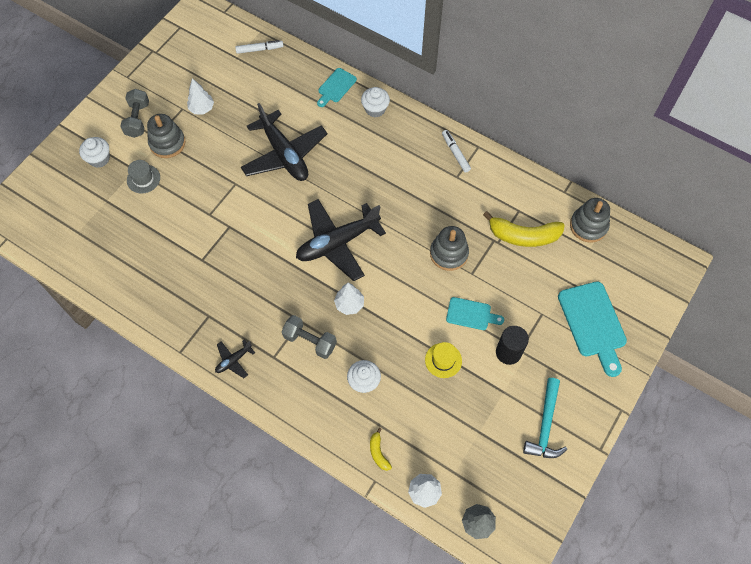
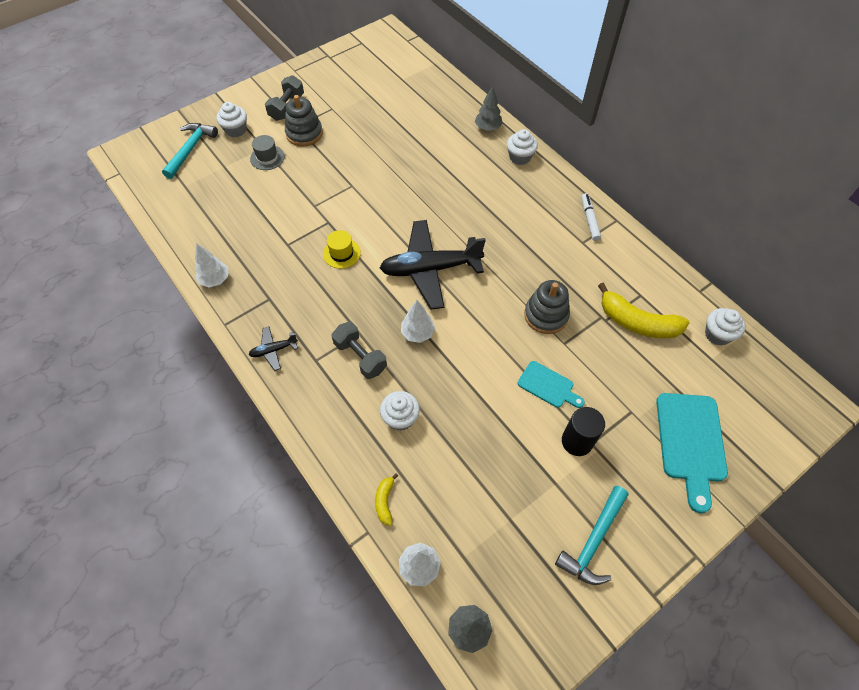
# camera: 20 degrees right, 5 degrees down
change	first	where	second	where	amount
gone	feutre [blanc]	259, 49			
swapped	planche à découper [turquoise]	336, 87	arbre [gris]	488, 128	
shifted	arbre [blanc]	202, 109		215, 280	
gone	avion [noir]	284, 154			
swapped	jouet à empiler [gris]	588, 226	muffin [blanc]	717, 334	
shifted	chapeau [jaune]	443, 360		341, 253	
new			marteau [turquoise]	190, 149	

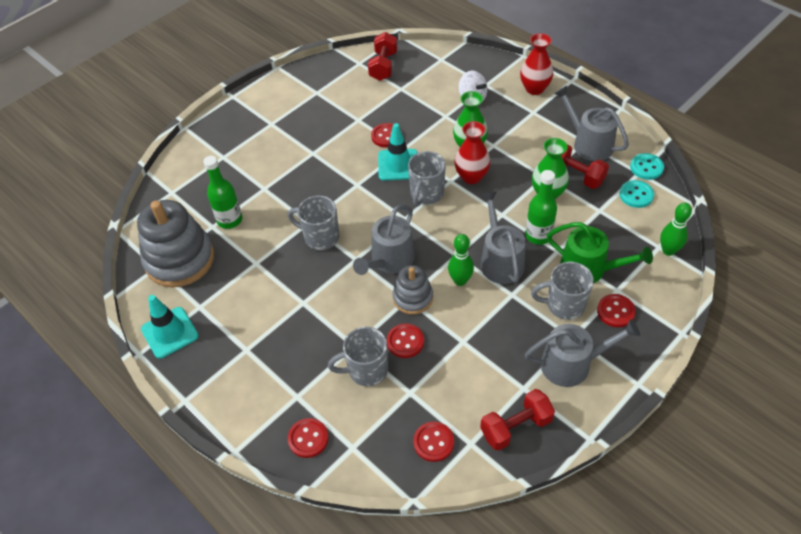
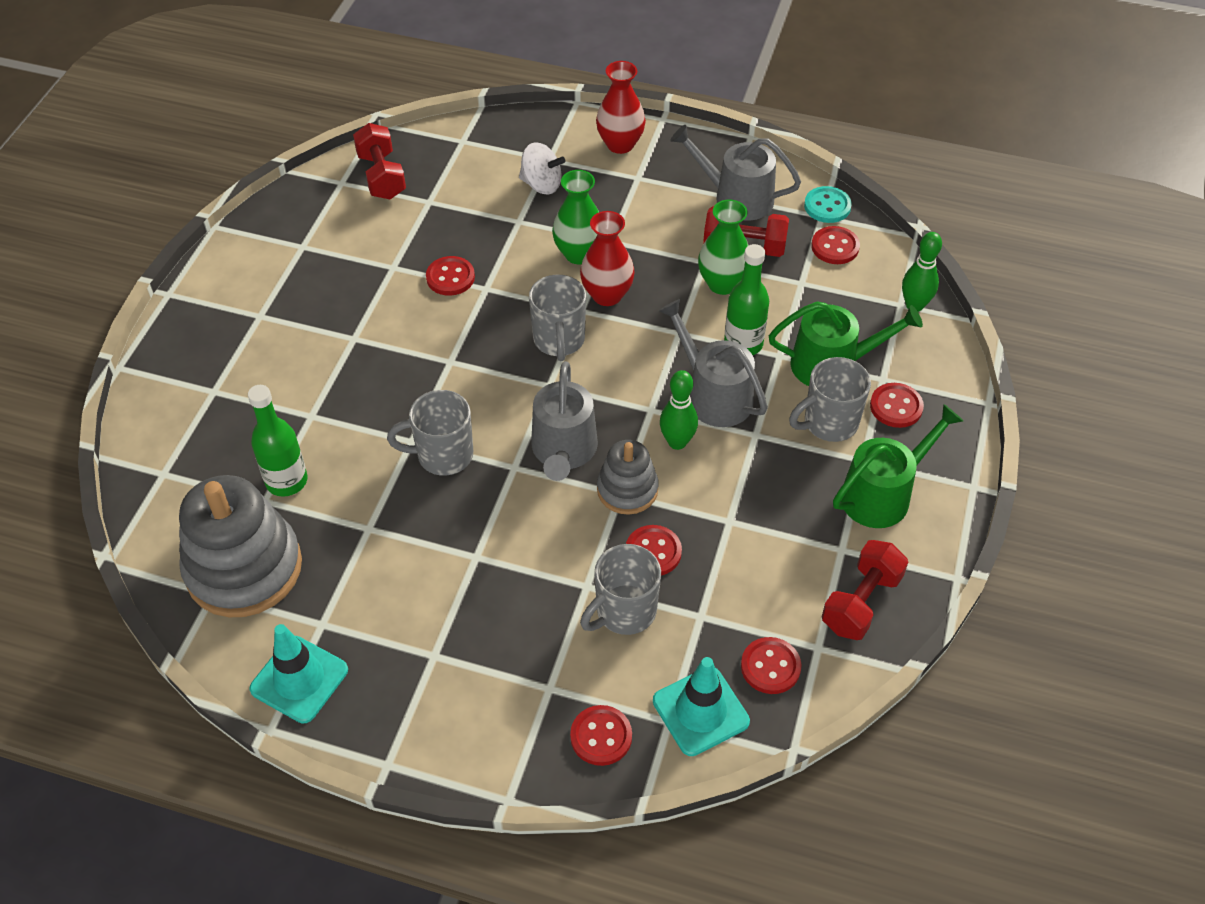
# camera: 30 degrees left, 0 degrees up
change	first	where	second	where	amount
shifted	cône de chantier [turquoise]	398, 165		700, 711	
repainted	bouton [turquoise]	636, 195	bouton [rouge]	835, 247	
repainted	arrosoir [gris]	572, 364	arrosoir [vert]	882, 494	

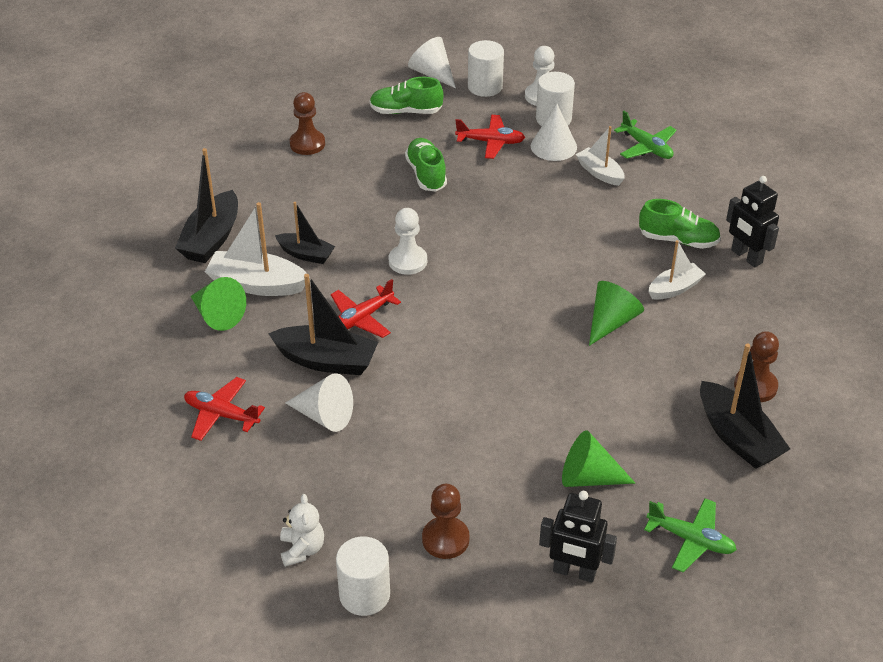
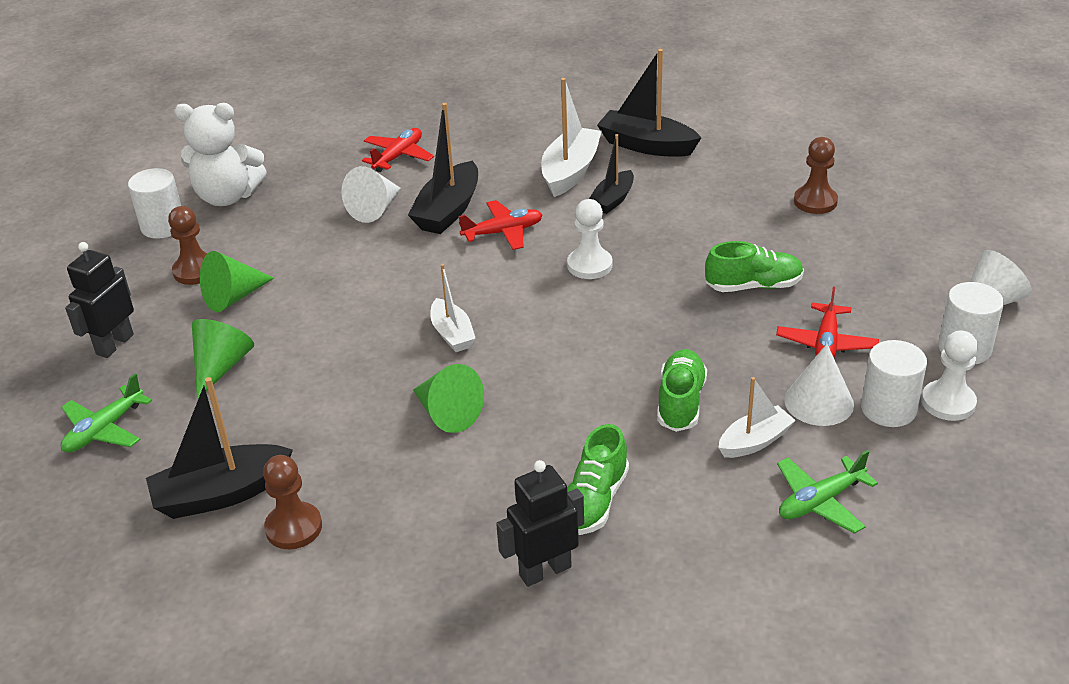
# camera: 100 degrees right, 5 degrees down
change	first	where	second	where	amount
shifted	chaussure [vert]	406, 111		680, 402	
shifted	bateau [blanc]	675, 288		452, 334	
shifted	cône [vert]	218, 315		233, 297	
rotated	avion [rouge]	361, 318		503, 232	105 degrees clockwise
scaled	ours en peluche [blanc]	302, 549		227, 196	x1.85

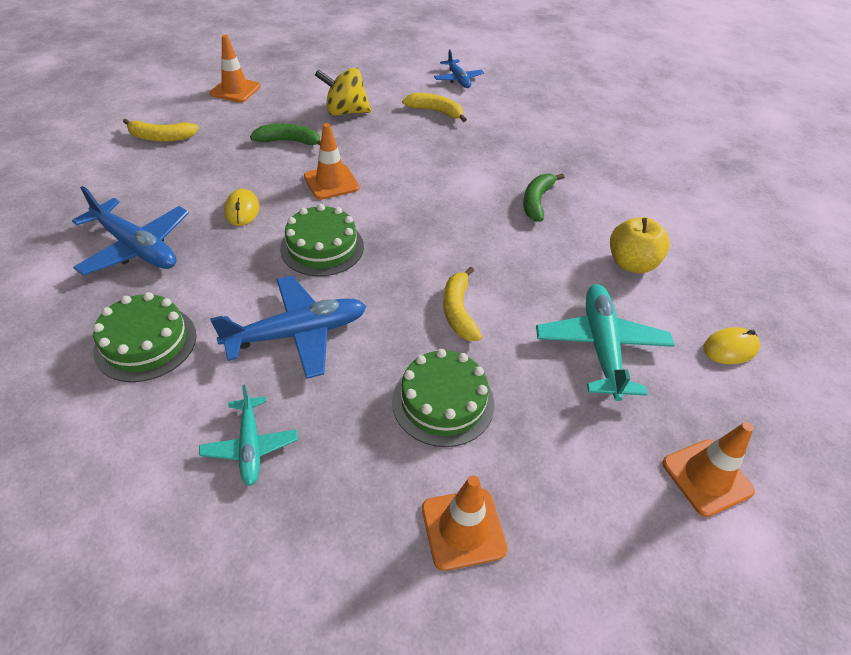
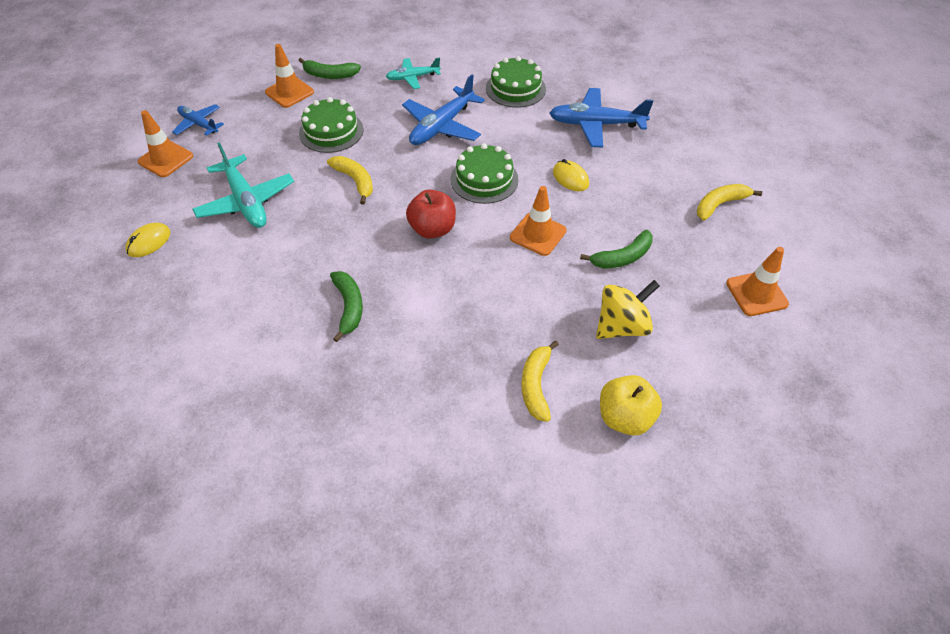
# camera: 150 degrees right, 5 degrees up
change	first	where	second	where	amount
shifted	avion [bleu]	458, 79		199, 124	
rotated	banane [jaune]	435, 111		536, 385	105 degrees clockwise
shifted	pomme [jaune]	631, 264		624, 417	
rotated	avion [turquoise]	250, 446		413, 77	60 degrees counterclockwise
new			banane [vert]	330, 75	
new			pomme [rouge]	432, 229	

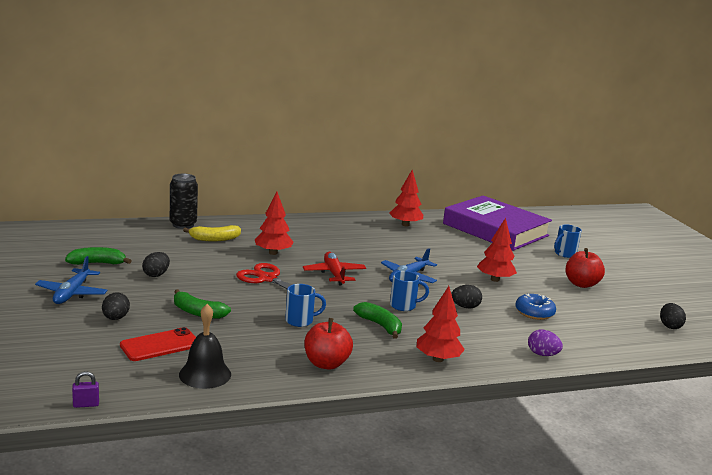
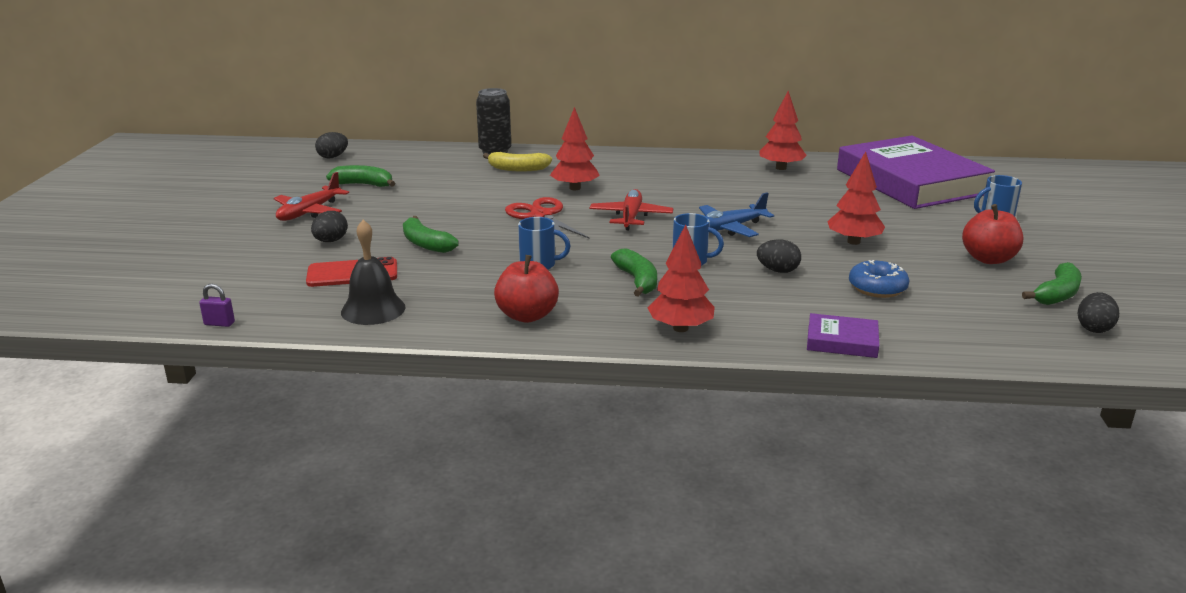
# camera: 25 degrees right, 5 degrees up
change	first	where	second	where	amount
shifted	œuf [noir]	156, 274		333, 157	
repainted	avion [bleu]	72, 293	avion [rouge]	309, 212	
swapped	œuf [violet]	542, 354	livre [violet]	842, 341	
new			banane [vert]	1057, 294	

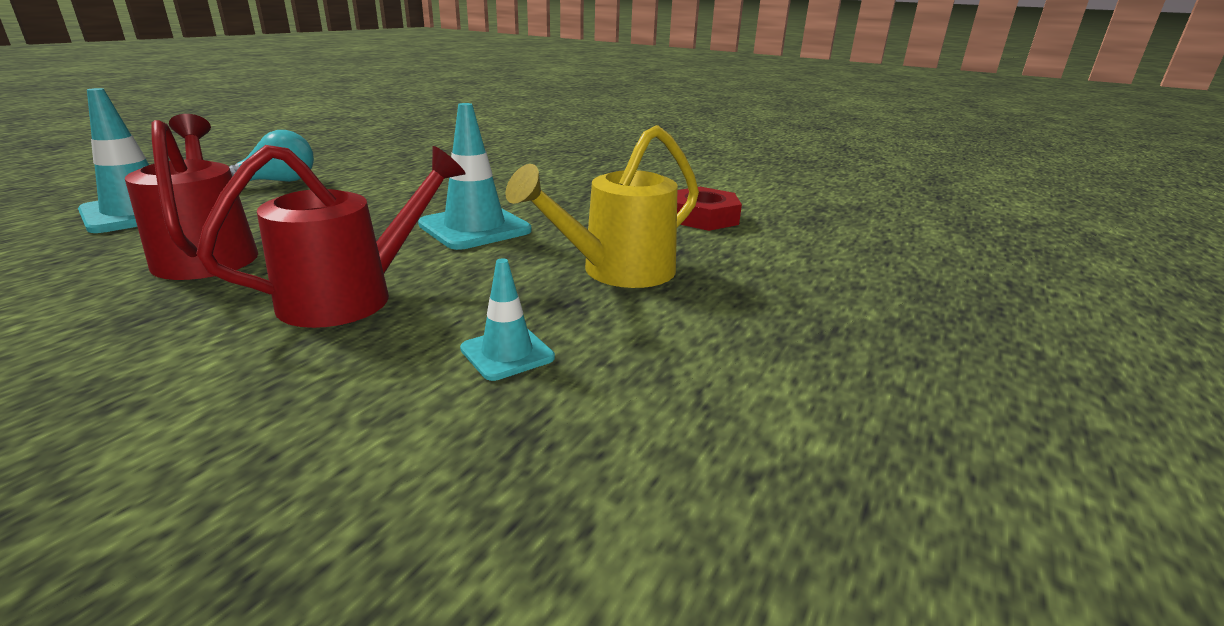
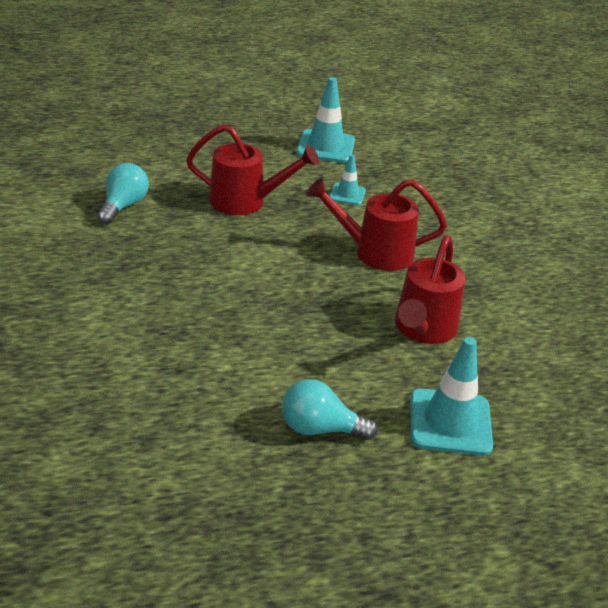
# camera: 135 degrees left, 10 degrees up
change	first	where	second	where	amount
shifted	cône de chantier [turquoise]	475, 228		325, 147	
repainted	arrosoir [jaune]	617, 272	arrosoir [rouge]	246, 202	
swapped	écrou [rouge]	703, 217	ampoule [turquoise]	123, 206	

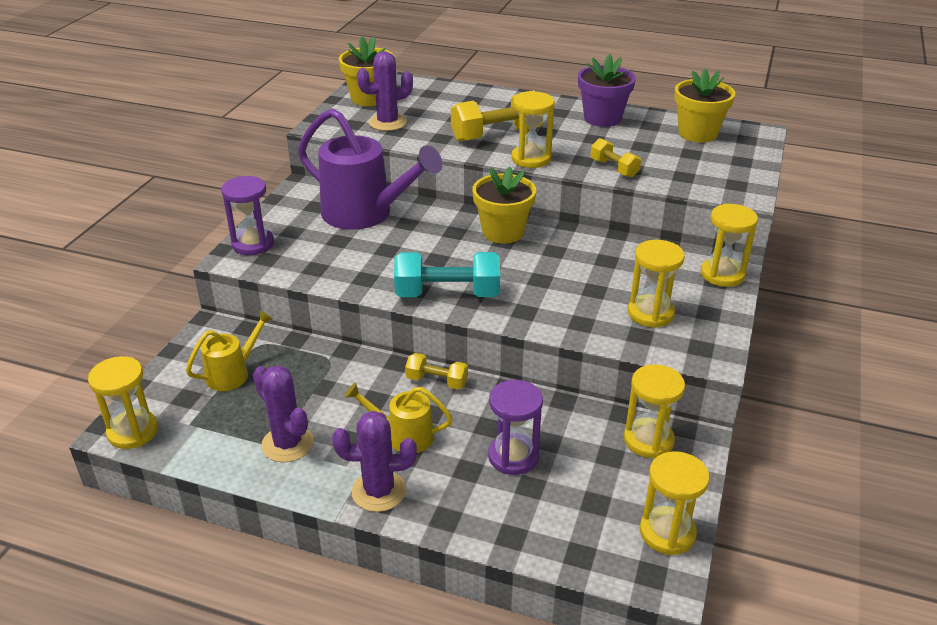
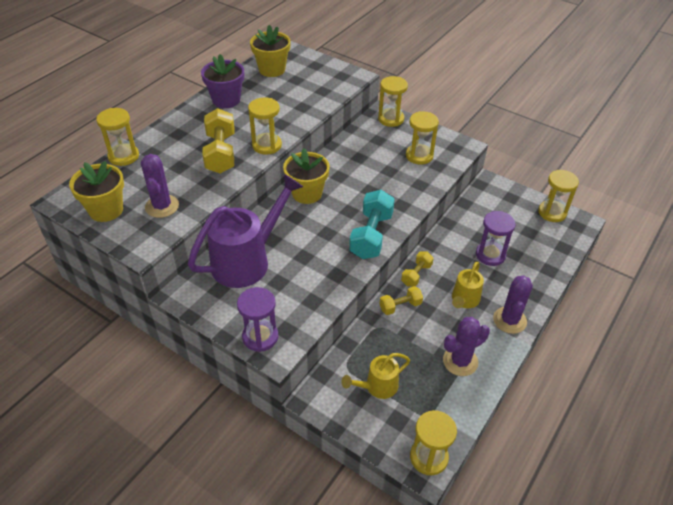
# camera: 75 degrees left, 10 degrees up
change	first	where	second	where	amount
shifted	haltère [jaune]	614, 168		400, 306	
rotated	arrosoir [jaune]	233, 373		377, 387	90 degrees counterclockwise
shifted	sablier [jaune]	648, 440		123, 156	

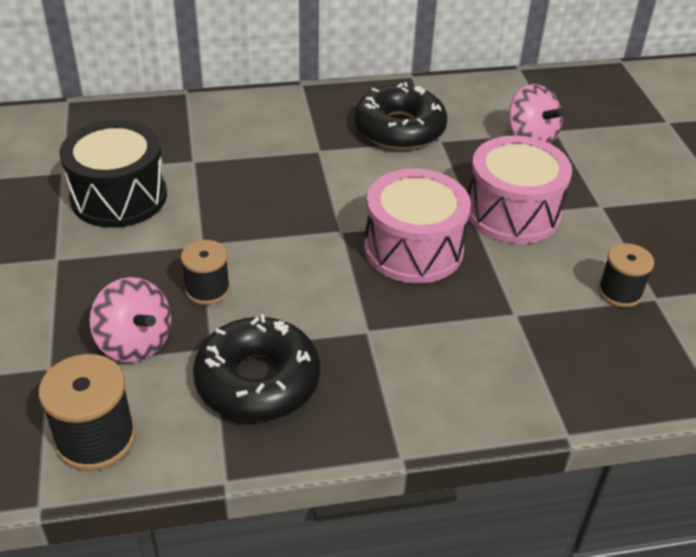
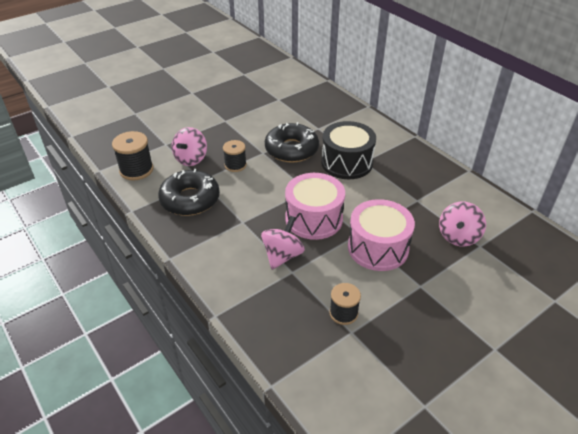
# camera: 65 degrees right, 0 degrees up
change	first	where	second	where	amount
shifted	beignet [noir]	399, 129		291, 149	
shifted	tambour [noir]	119, 197		347, 163	
new			toupie [rose]	282, 255	

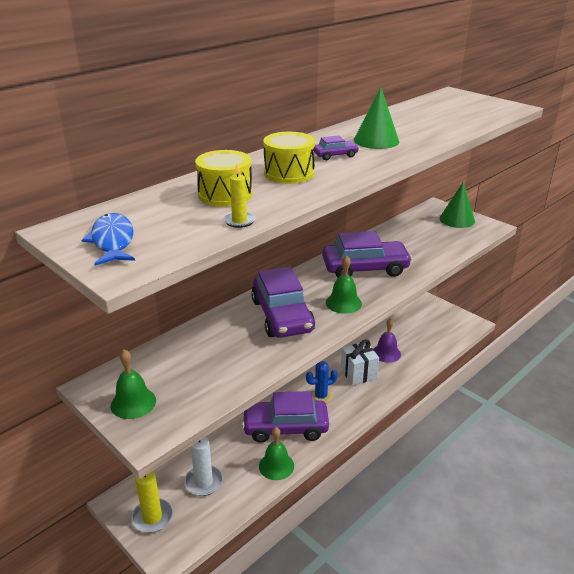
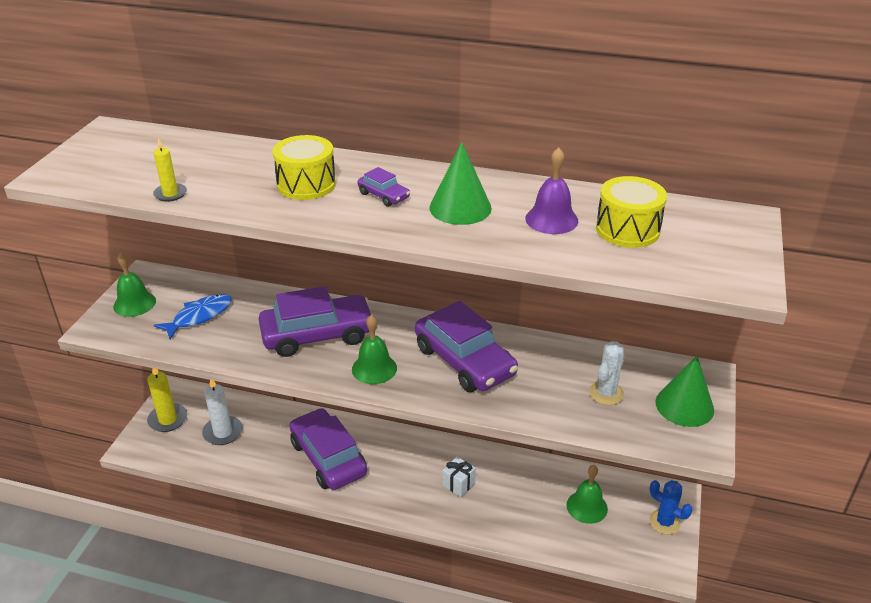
# camera: 60 degrees right, 5 degrees up
change	first	where	second	where	amount
shifted	tambour [jaune]	225, 195		627, 230	
shifted	poisson [bleu]	112, 241		199, 316	
rotated	voiture [violet]	282, 316		317, 335	150 degrees counterclockwise
shifted	cloche [violet]	386, 353		551, 219	
scaled	cadeau [blanc]	358, 374		458, 484	x0.64
shifted	cactus [bleu]	321, 396		664, 522	
shifted	cloche [vert]	276, 466		587, 507	
new			cactus [blanc]	606, 393	

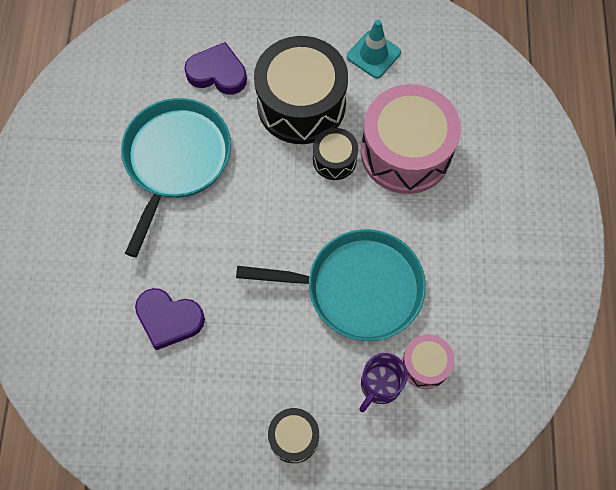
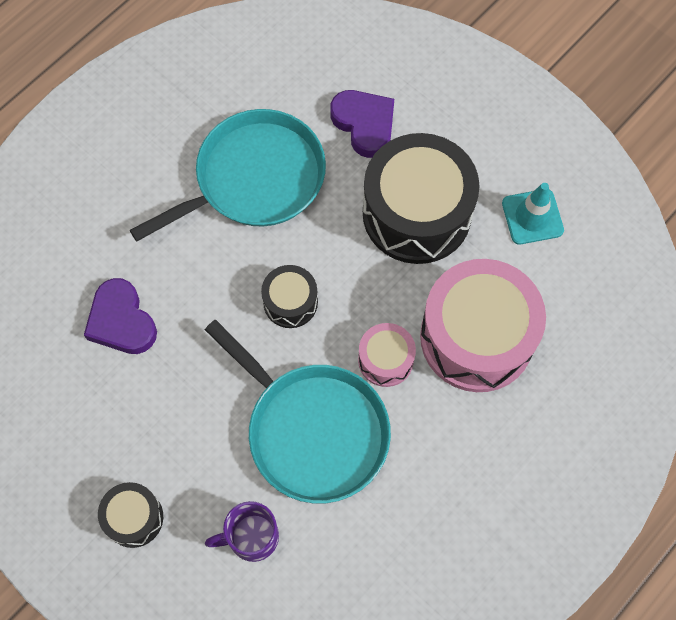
# camera: 40 degrees right, 0 degrees up
change	first	where	second	where	amount
shifted	tambour [noir]	334, 160		290, 302	
shifted	tambour [rose]	425, 365		385, 360	

